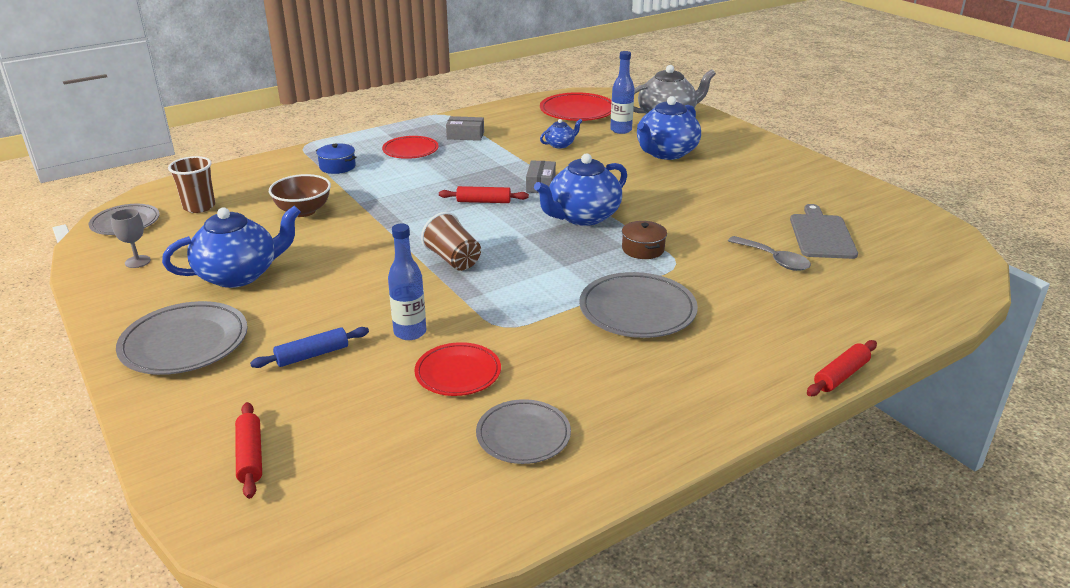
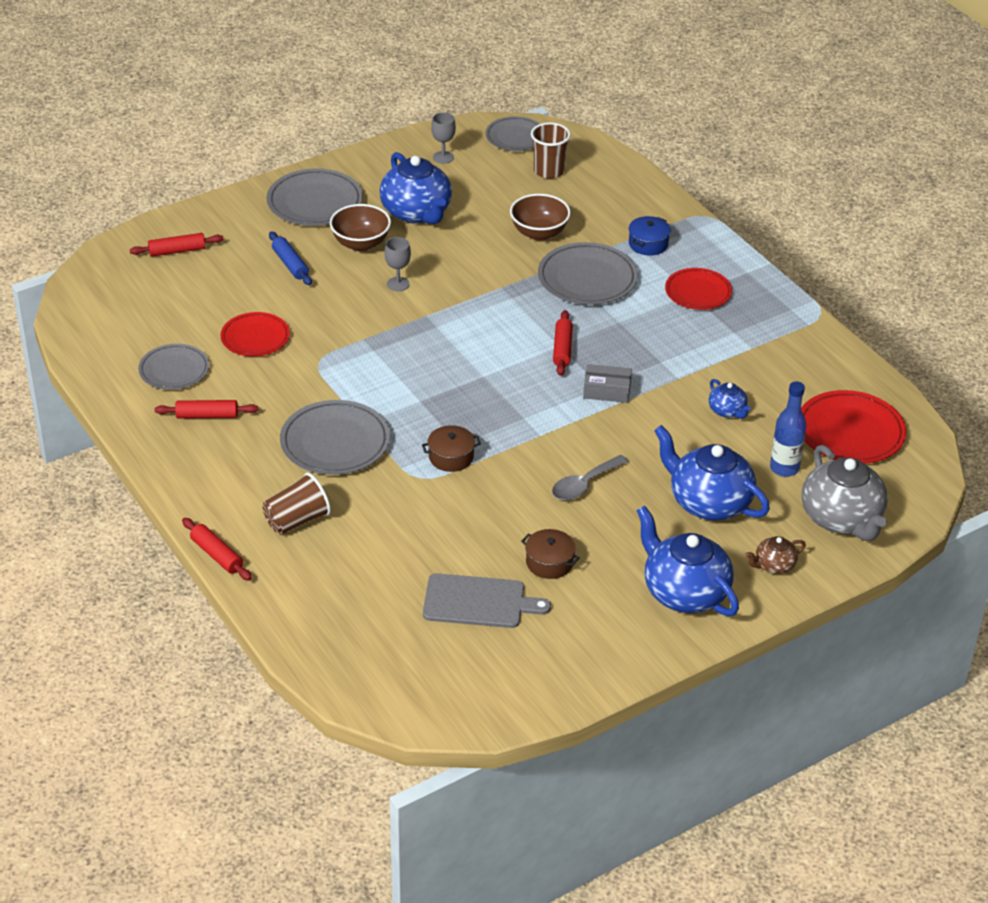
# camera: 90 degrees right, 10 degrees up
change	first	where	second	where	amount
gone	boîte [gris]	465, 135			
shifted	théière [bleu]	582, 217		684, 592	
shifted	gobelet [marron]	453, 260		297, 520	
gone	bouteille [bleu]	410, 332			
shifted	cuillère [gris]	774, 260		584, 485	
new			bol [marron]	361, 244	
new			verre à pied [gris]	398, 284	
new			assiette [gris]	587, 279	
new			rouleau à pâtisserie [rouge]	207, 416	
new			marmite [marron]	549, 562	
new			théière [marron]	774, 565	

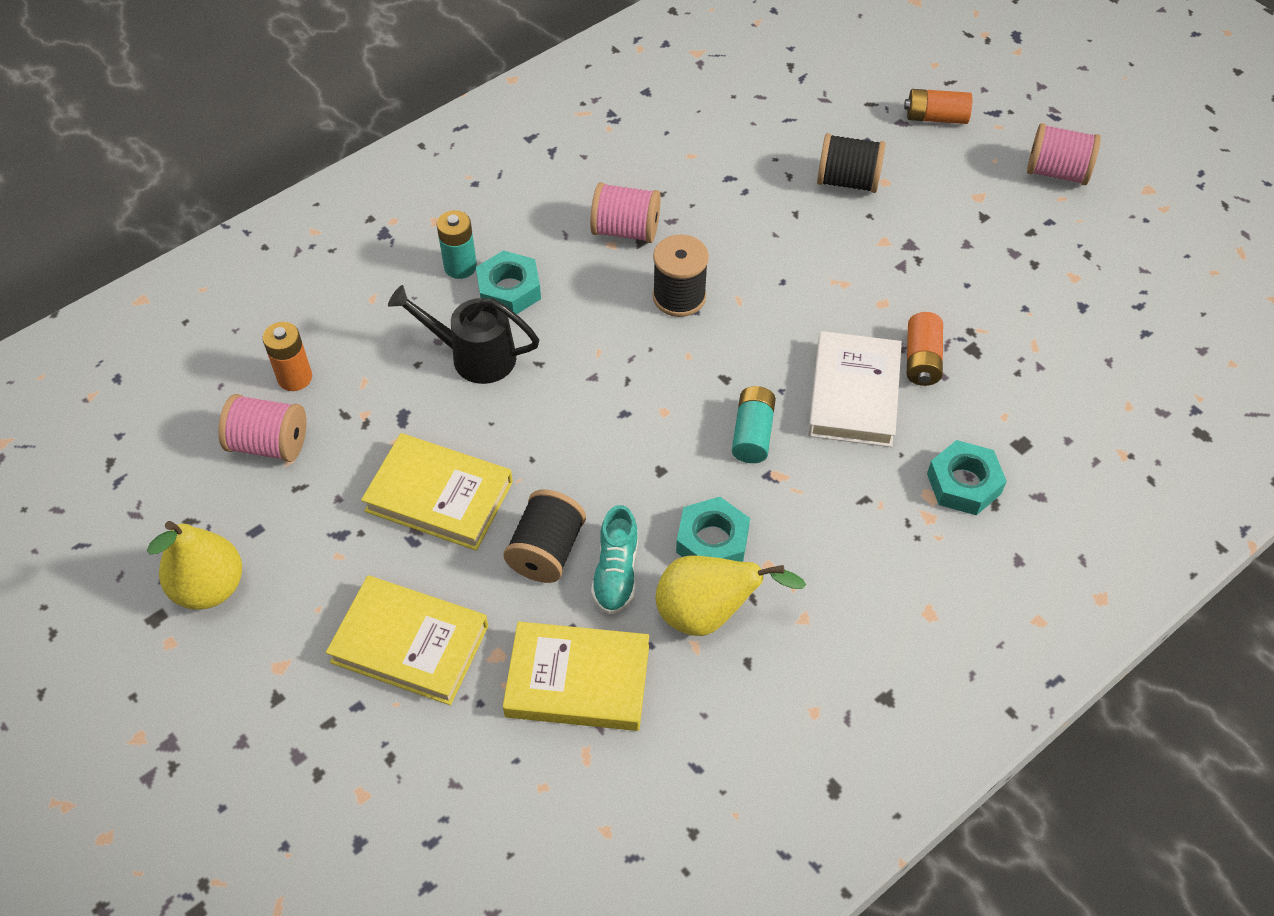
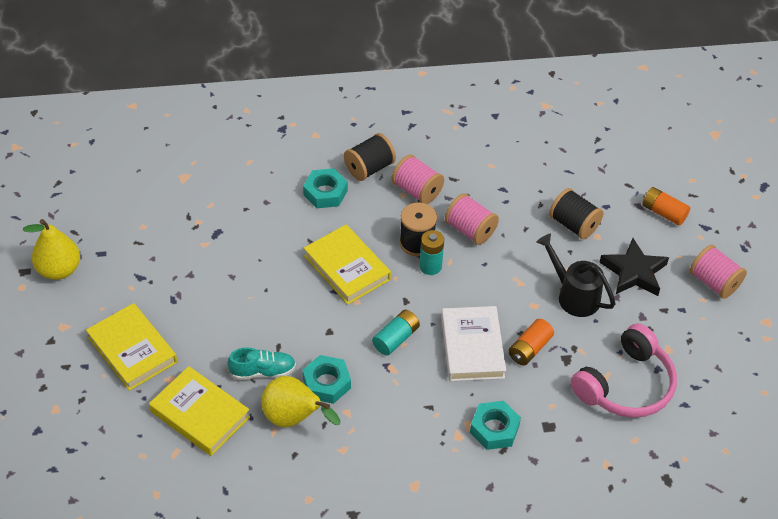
# camera: 30 degrees right, 5 degrees down
change	first	where	second	where	amount
shifted	pile [turquoise]	460, 267		430, 266	
shifted	arrosoir [noir]	473, 356		573, 295	
gone	pile [orange]	295, 377			
rotated	livre [blanc]	853, 394		472, 347	45 degrees counterclockwise
shifted	bobine [rose]	269, 444		470, 230	
shifted	livre [jaune]	439, 496		347, 268	
shifted	bobine [noir]	546, 551		369, 168	
rotated	chaussure [turquoise]	616, 572		263, 371	135 degrees counterclockwise
new			étoile [noir]	634, 272	
new			casque audio [rose]	625, 385	

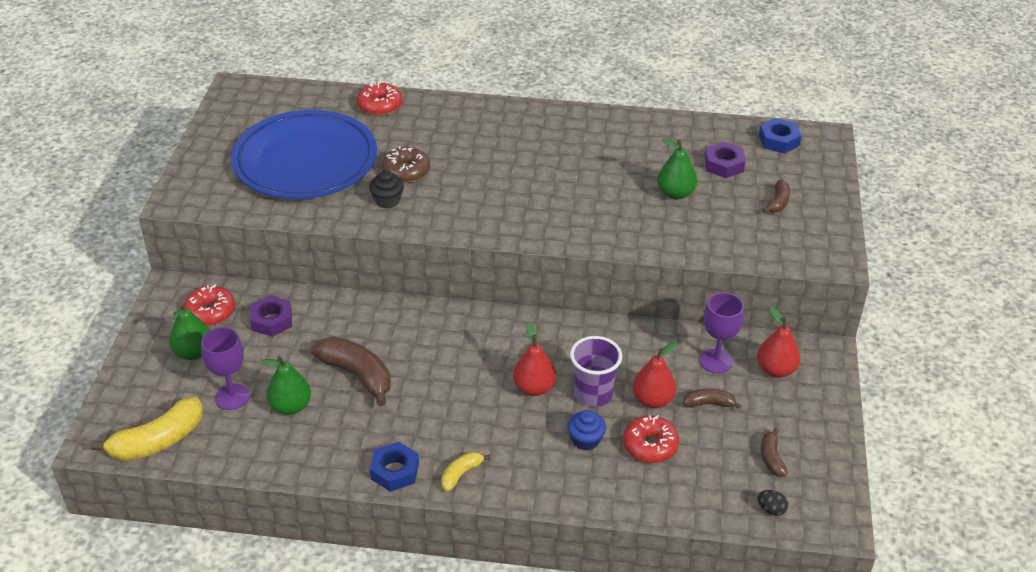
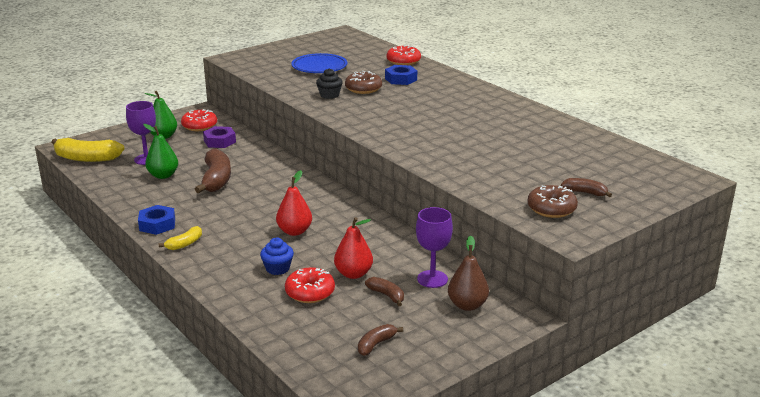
# camera: 45 degrees right, 15 degrees down
change	first	where	second	where	amount
scaled	assiette [bleu]	305, 161		319, 67	x0.53
shifted	écrou [bleu]	779, 140		401, 79	
gone	poire [vert]	675, 193			
gone	écrou [violet]	724, 165			
rotated	banane [marron]	778, 202		585, 192	135 degrees counterclockwise
repainted	poire [rouge]	775, 370	poire [marron]	467, 305	
gone	gobelet [violet]	593, 394			
rotated	banane [jaune]	461, 474		185, 244	135 degrees clockwise
gone	œuf [noir]	771, 509			
new			beignet [marron]	551, 209	

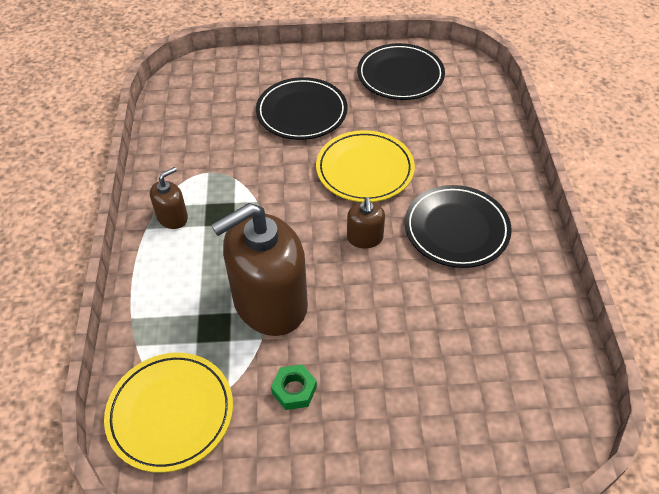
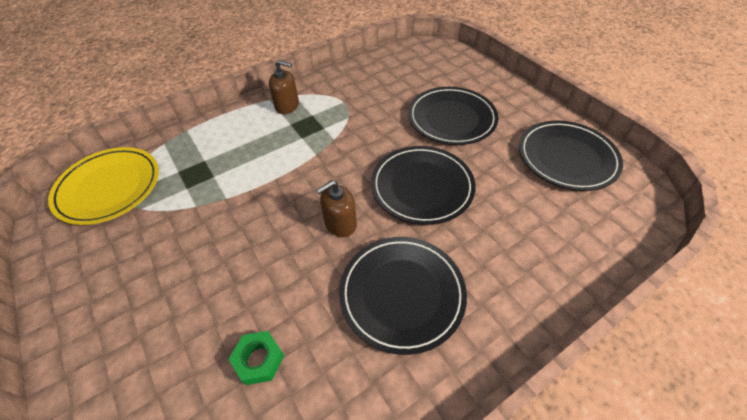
# camera: 60 degrees right, 0 degrees up
change	first	where	second	where	amount
repainted	assiette [jaune]	365, 170	assiette [noir]	422, 187	
gone	distributeur de savon [marron]	269, 303			
shifted	écrou [vert]	294, 390		259, 360	

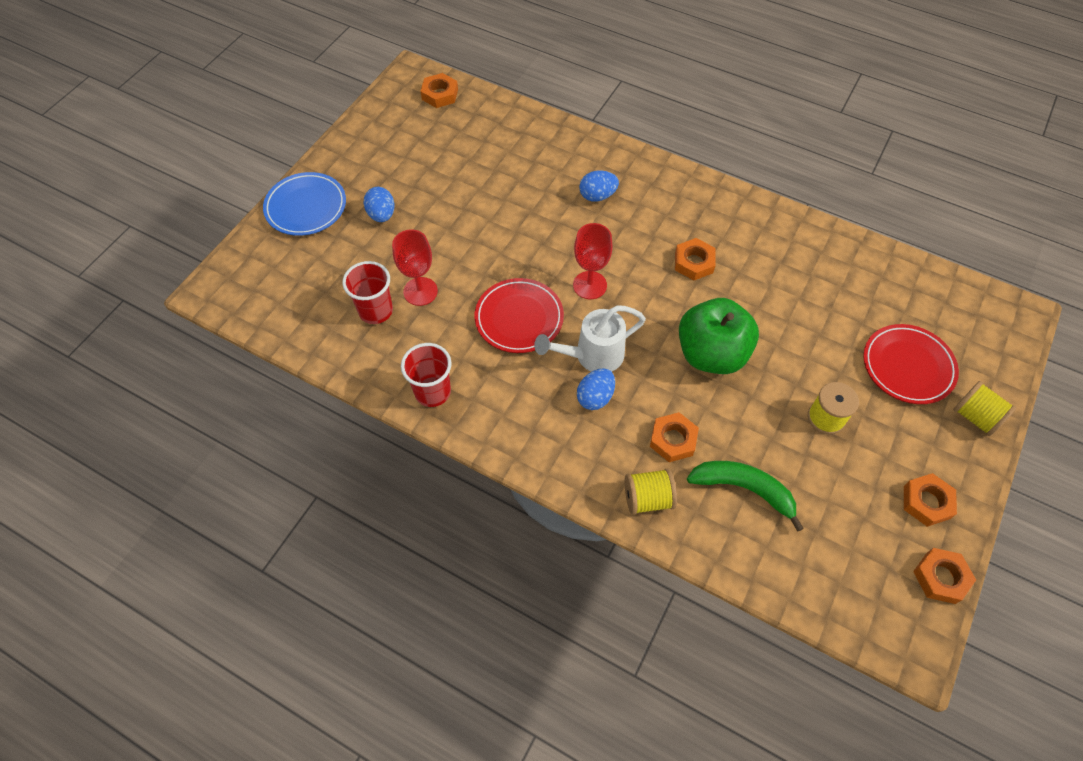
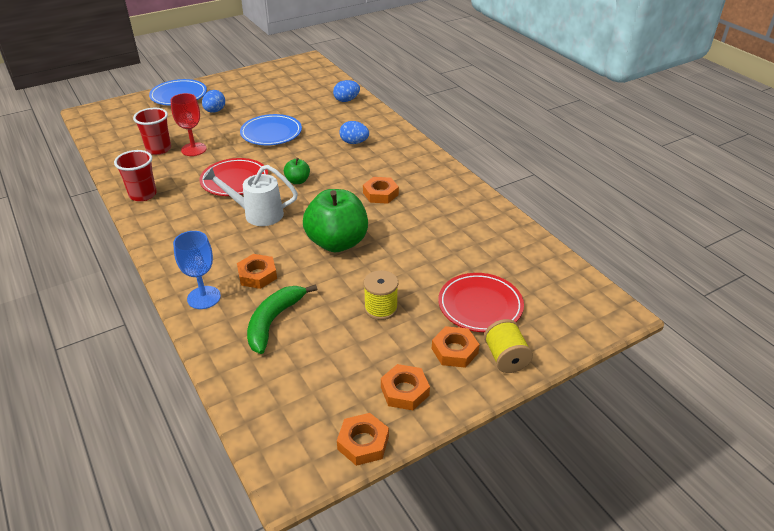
# camera: 30 degrees right, 20 degrees down
change	first	where	second	where	amount
shifted	écrou [orange]	440, 94		454, 351	
swapped	verre à pied [rouge]	590, 285	pomme [vert]	297, 181	
shifted	œuf [bleu]	595, 397		346, 100	
rotated	banane [vert]	744, 489		274, 321	120 degrees counterclockwise
swapped	bobine [jaune]	648, 498	verre à pied [bleu]	204, 297	
new			assiette [bleu]	271, 133	

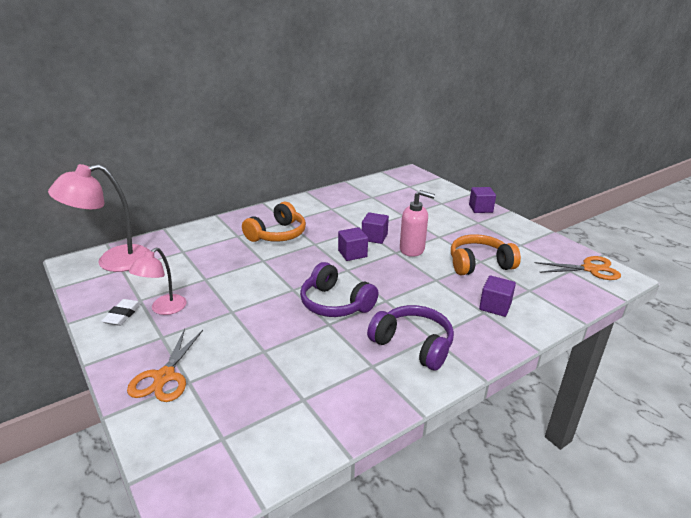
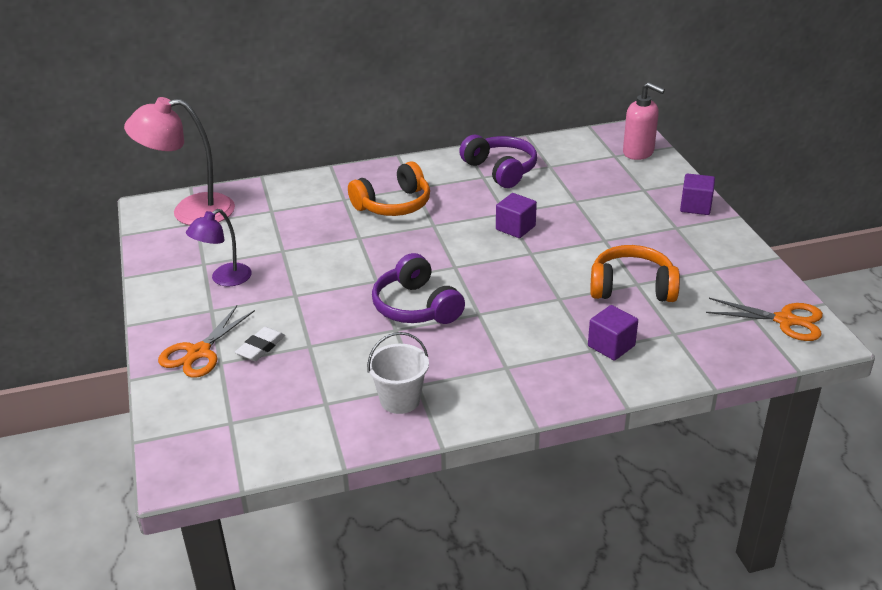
# camera: 20 degrees right, 5 degrees up
change	first	where	second	where	amount
shifted	distributeur de savon [rose]	412, 249		638, 152	
gone	cube [violet]	352, 254			
repainted	lampe [rose]	164, 309	lampe [violet]	224, 279	
shifted	gomme [blanc]	122, 315		261, 347	
shifted	casque audio [violet]	413, 345		501, 170	
new			seau [blanc]	400, 400	

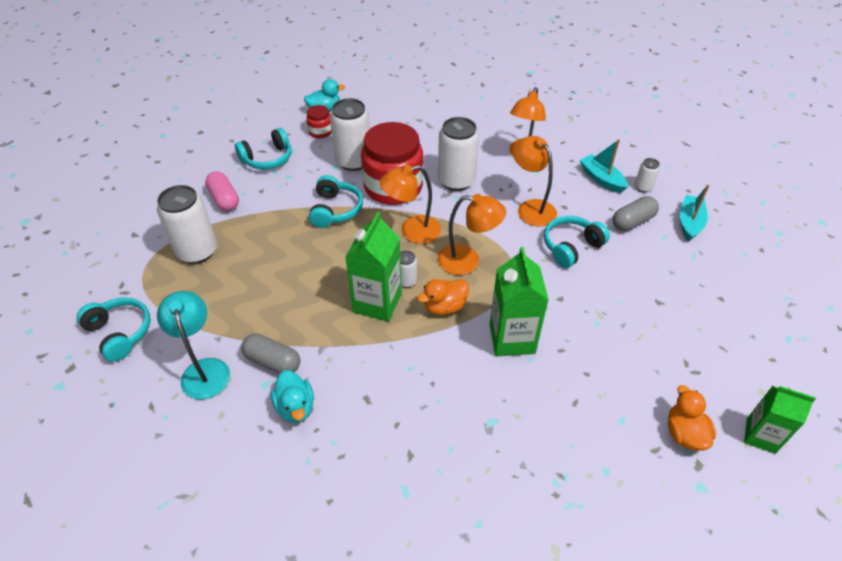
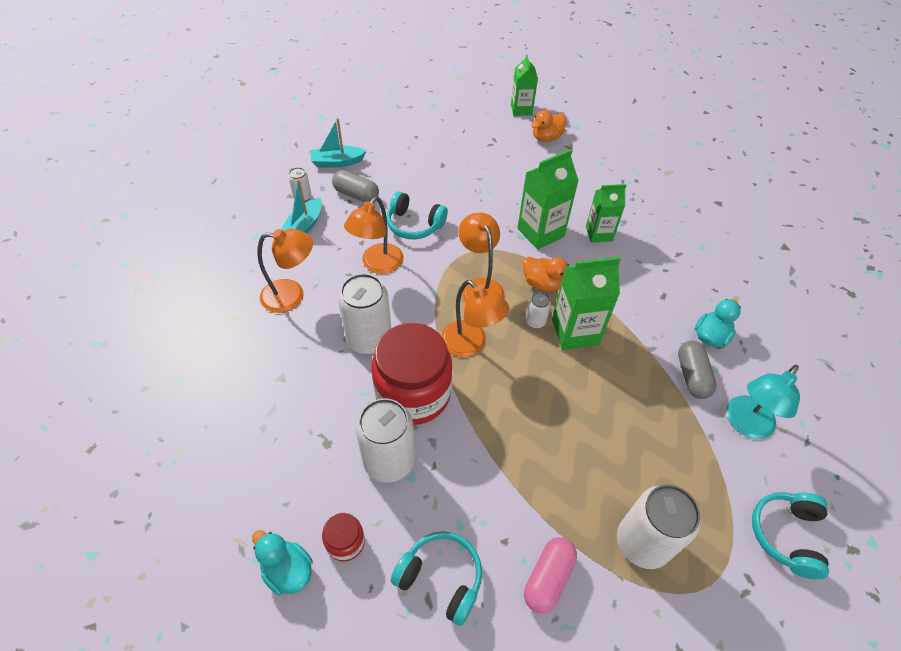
# camera: 120 degrees left, 5 degrees up
change	first	where	second	where	amount
gone	casque audio [turquoise]	335, 210			
new			brique de lait [vert]	599, 233	

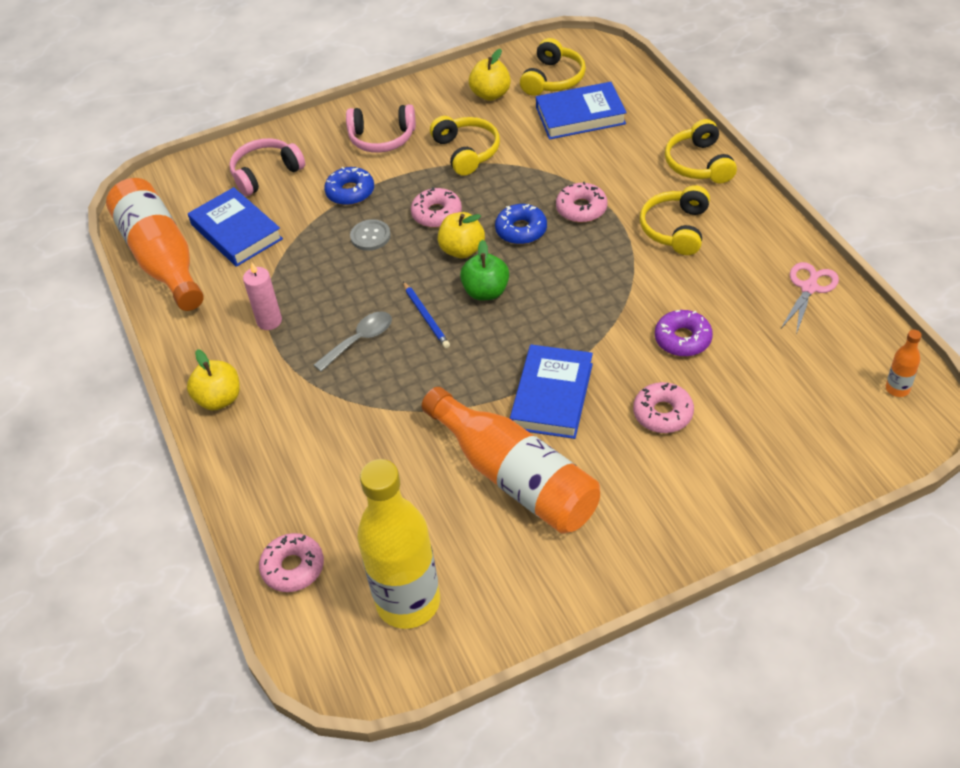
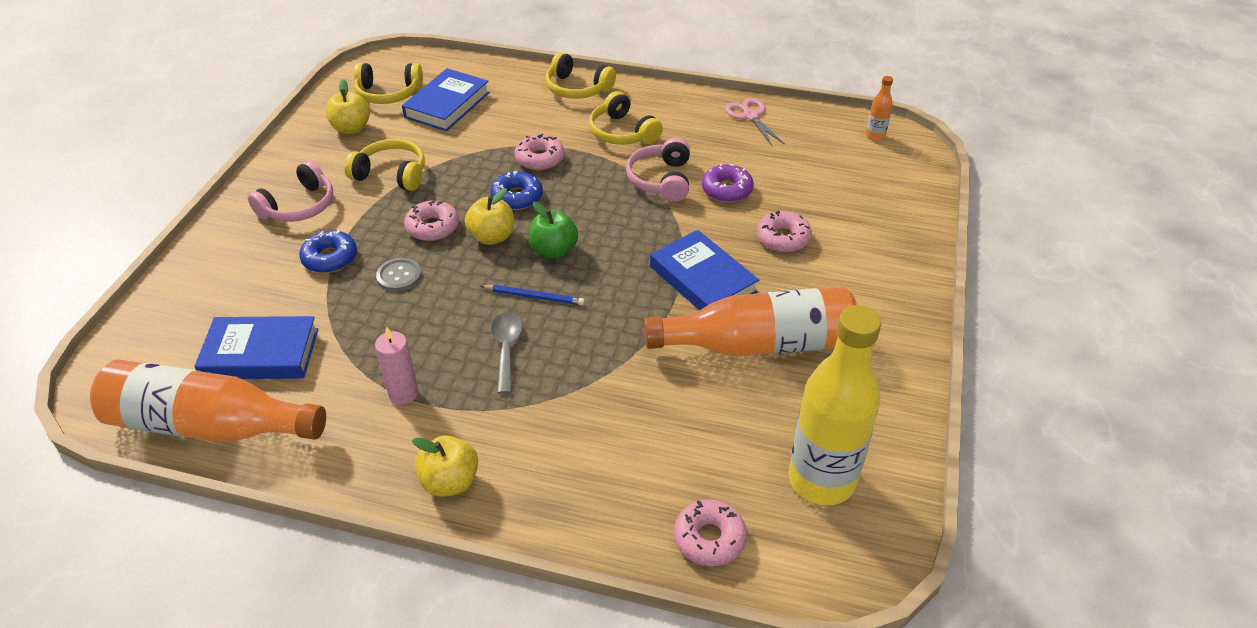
# camera: 55 degrees left, 5 degrees down
change	first	where	second	where	amount
rotated	casque audio [jaune]	553, 79		388, 93	120 degrees clockwise
shifted	casque audio [rose]	266, 173		661, 180	

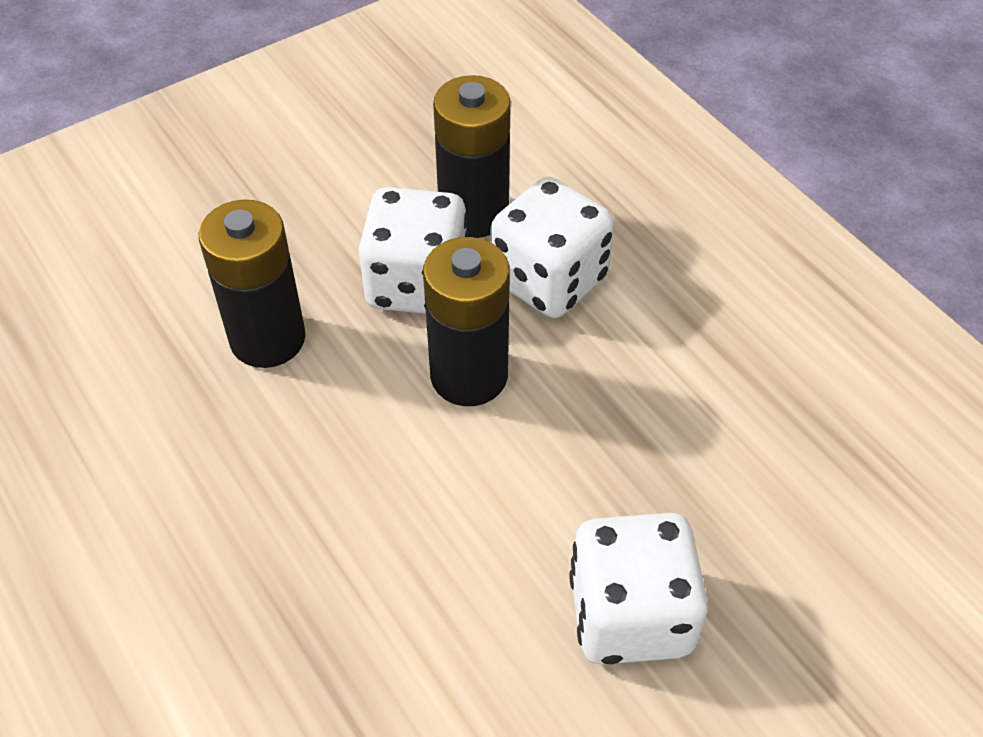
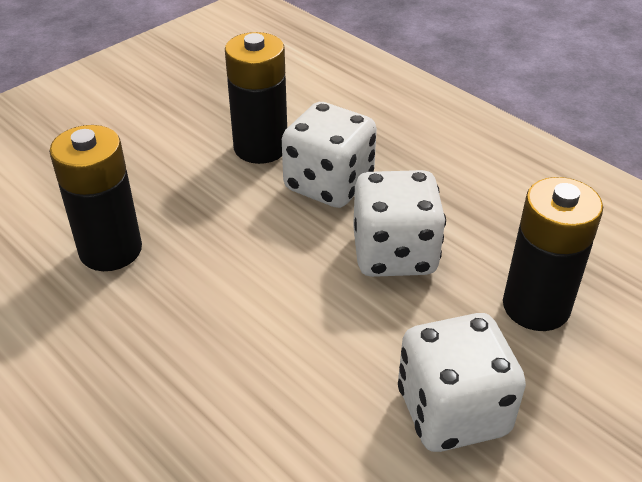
# camera: 10 degrees left, 10 degrees down
change	first	where	second	where	amount
shifted	dé [blanc]	417, 284		394, 254	
shifted	pile [noir]	469, 376		536, 306	

